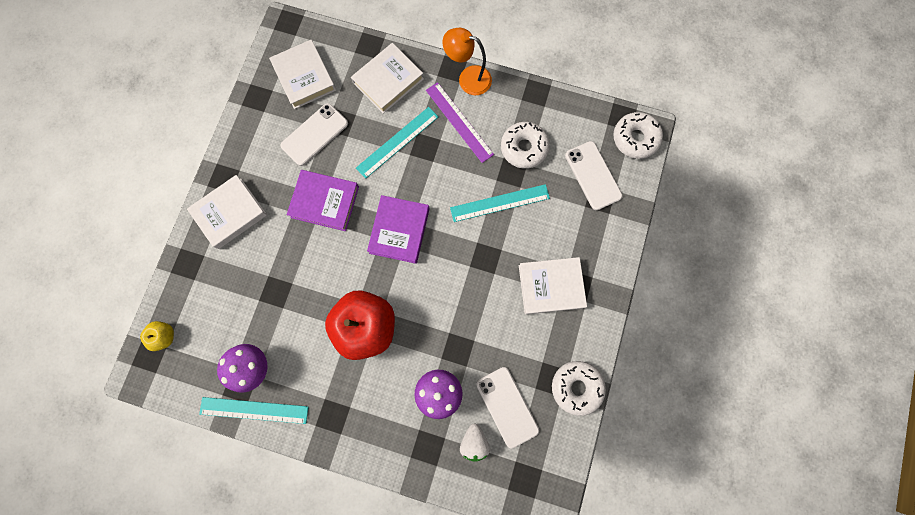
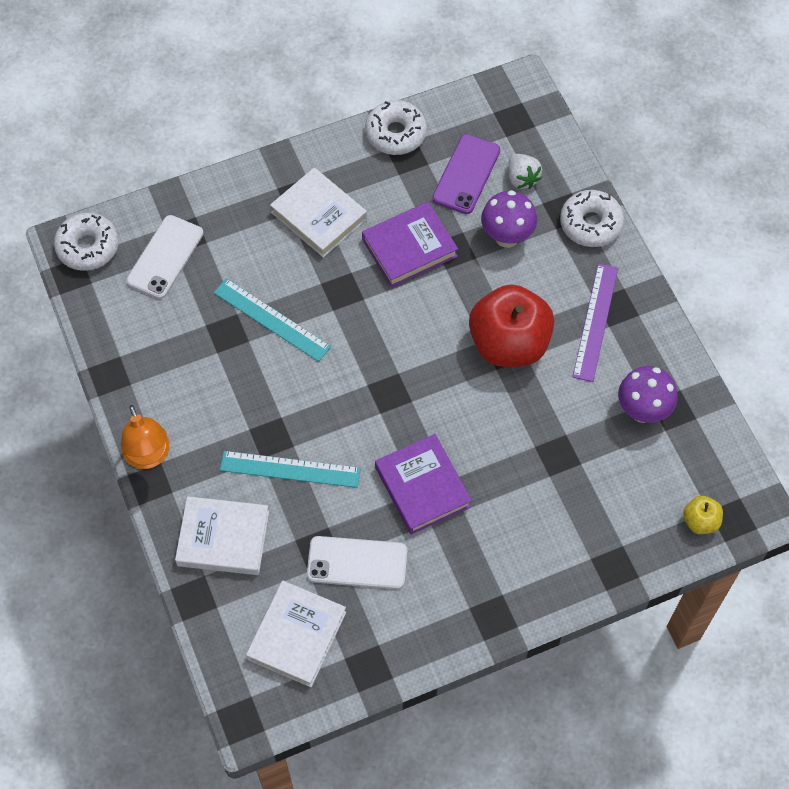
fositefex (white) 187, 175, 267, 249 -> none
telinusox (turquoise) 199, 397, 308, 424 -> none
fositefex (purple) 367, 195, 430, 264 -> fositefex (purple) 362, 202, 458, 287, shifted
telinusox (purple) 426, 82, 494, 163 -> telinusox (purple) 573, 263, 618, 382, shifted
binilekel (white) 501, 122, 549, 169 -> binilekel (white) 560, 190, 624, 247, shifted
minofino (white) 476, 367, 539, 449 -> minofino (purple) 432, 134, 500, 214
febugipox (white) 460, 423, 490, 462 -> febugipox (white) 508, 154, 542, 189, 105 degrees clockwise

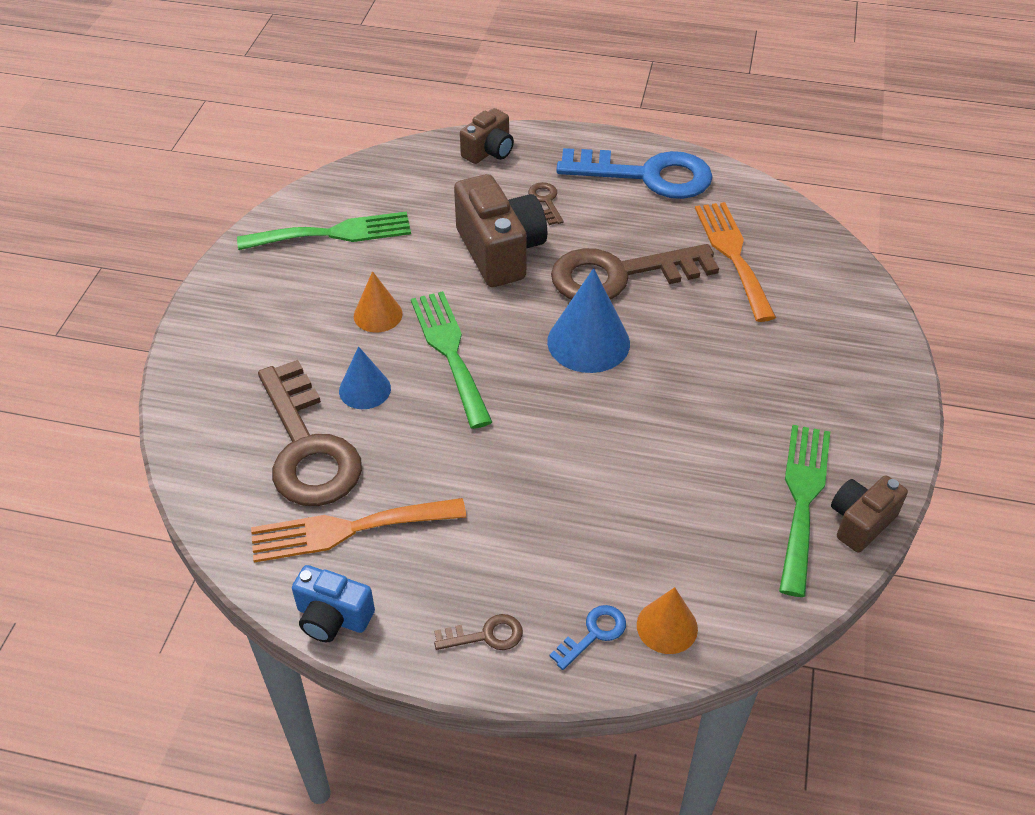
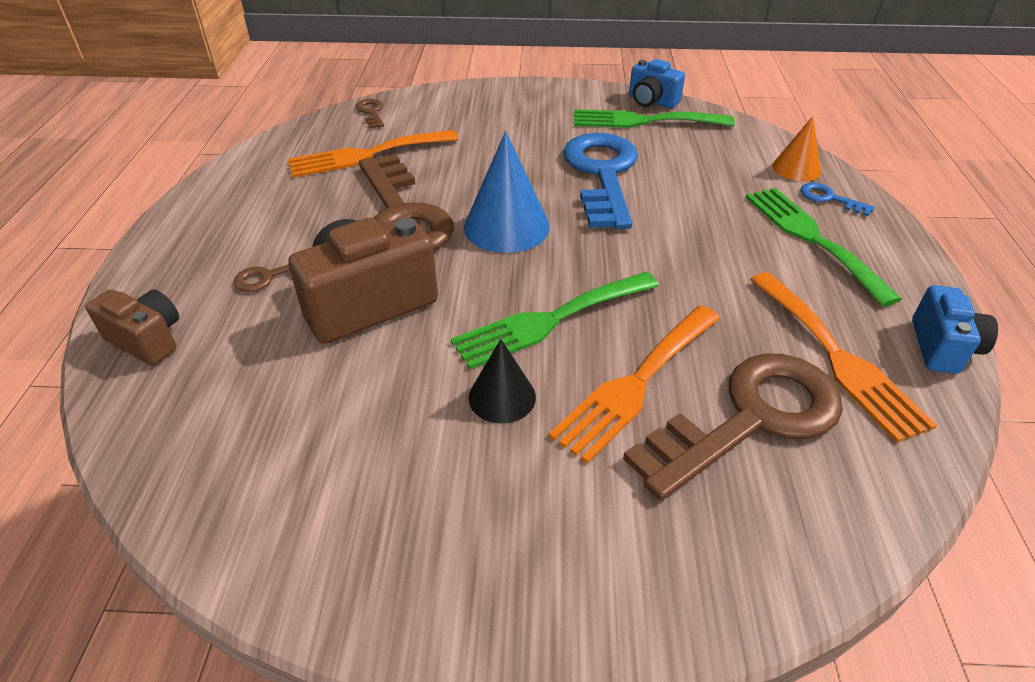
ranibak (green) 237, 211, 411, 250 -> ranibak (green) 746, 188, 902, 307, shifted
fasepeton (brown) 434, 614, 523, 650 -> fasepeton (brown) 356, 99, 384, 129, shifted
fasepeton (blue) 556, 148, 713, 199 -> fasepeton (blue) 563, 133, 638, 229, shifted
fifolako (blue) 339, 346, 391, 409 -> ranibak (orange) 548, 306, 720, 464
fifolako (orange) 354, 271, 403, 332 -> fifolako (black) 469, 339, 536, 423
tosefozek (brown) 831, 475, 908, 553 -> tosefozek (blue) 629, 59, 685, 108

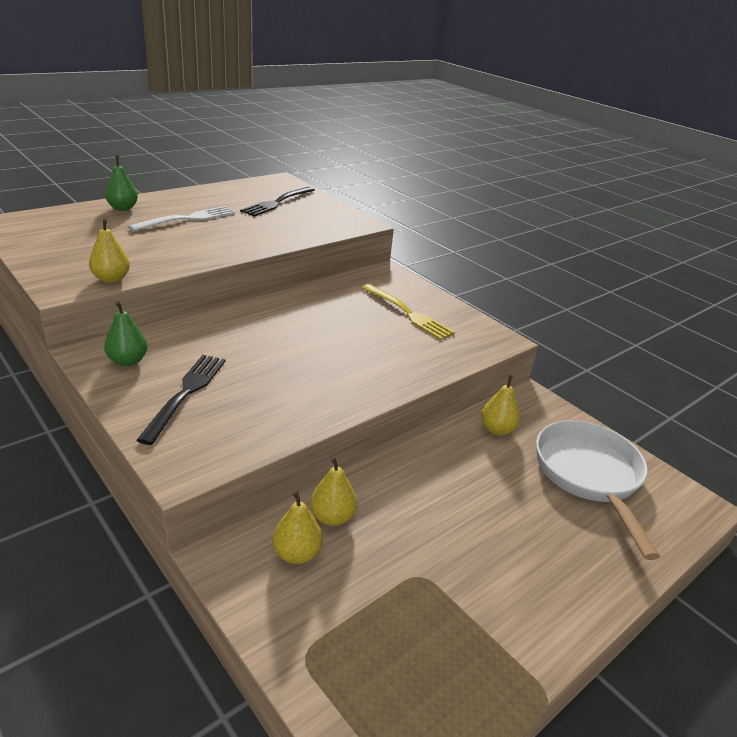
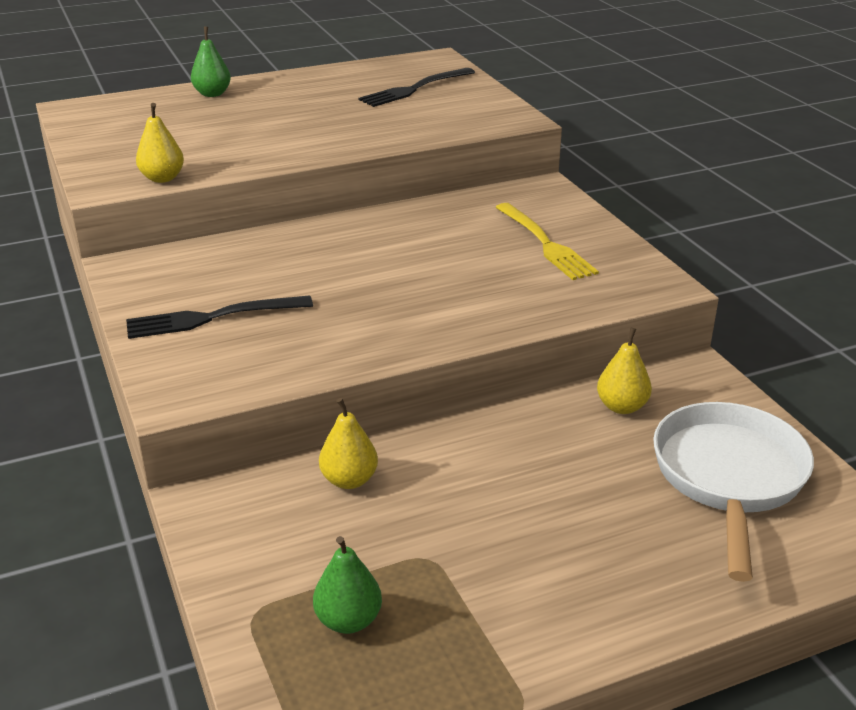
ranibak (white) 129, 206, 235, 231 -> none
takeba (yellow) 272, 490, 323, 564 -> none
takeba (green) 104, 301, 148, 366 -> takeba (green) 313, 536, 382, 634, shifted
ranibak (black) 137, 355, 226, 445 -> ranibak (black) 126, 295, 313, 339, 135 degrees counterclockwise

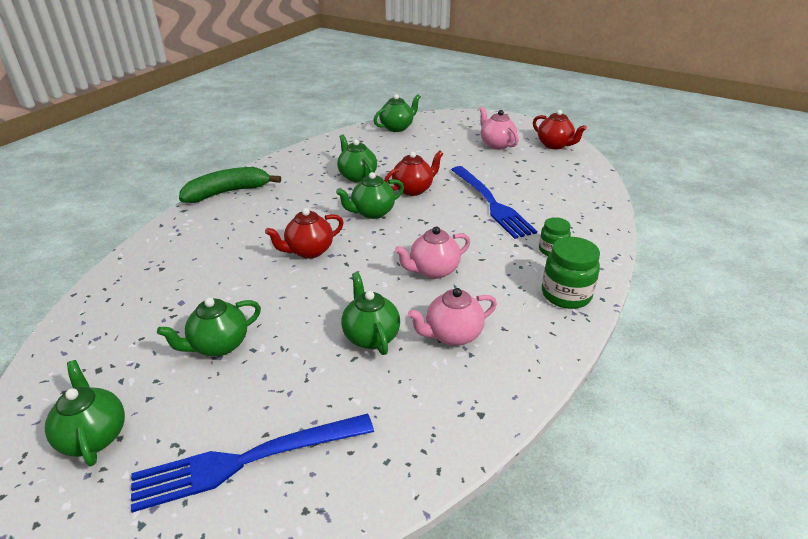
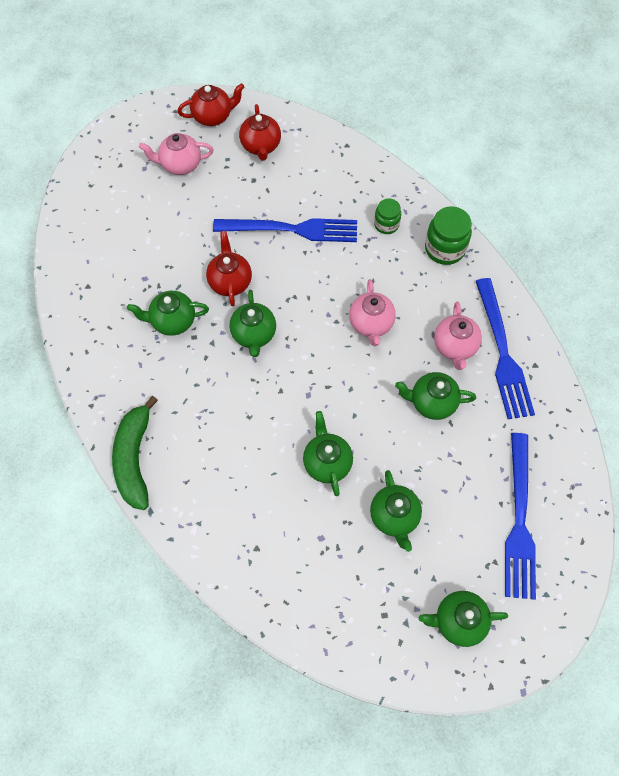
none -> ranibak (blue) 476, 278, 535, 419
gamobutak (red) 265, 208, 344, 259 -> gamobutak (red) 239, 104, 281, 161, shifted
gamobutak (green) 373, 94, 421, 132 -> gamobutak (green) 303, 411, 353, 496, shifted

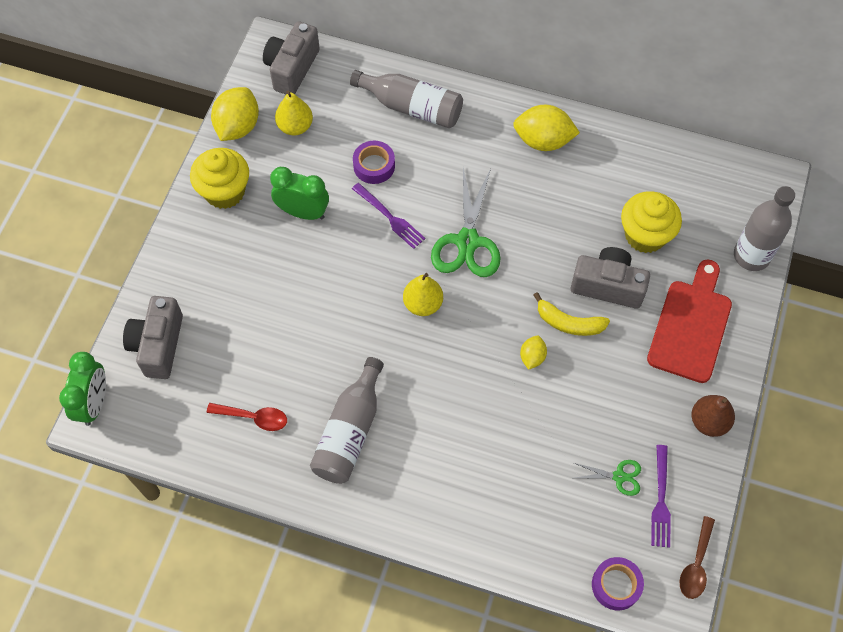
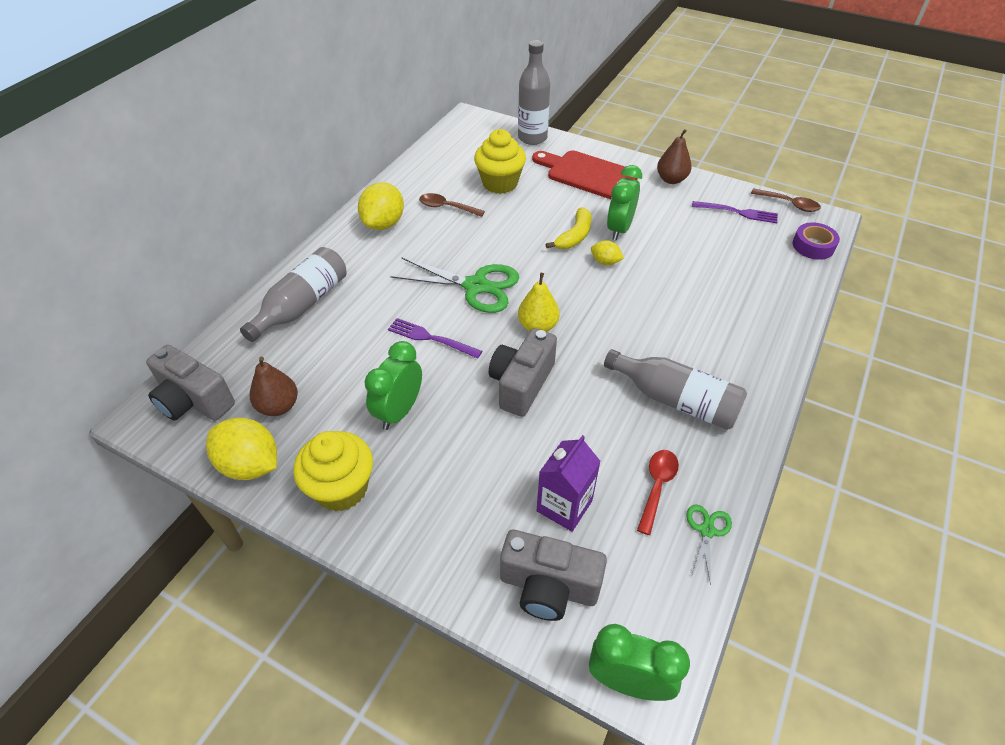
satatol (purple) 353, 141, 395, 184 -> none
none -> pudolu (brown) 419, 193, 485, 217
none -> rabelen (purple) 537, 435, 601, 532
none -> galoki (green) 607, 165, 642, 240
tosefozek (grey) 571, 247, 650, 309 -> tosefozek (grey) 489, 328, 557, 417, shifted
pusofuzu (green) 574, 460, 641, 496 -> pusofuzu (green) 686, 504, 732, 586, shifted
takeba (yellow) 275, 91, 313, 135 -> takeba (brown) 250, 357, 298, 416
ranibak (purple) 352, 183, 425, 249 -> ranibak (purple) 388, 318, 482, 359, 120 degrees counterclockwise

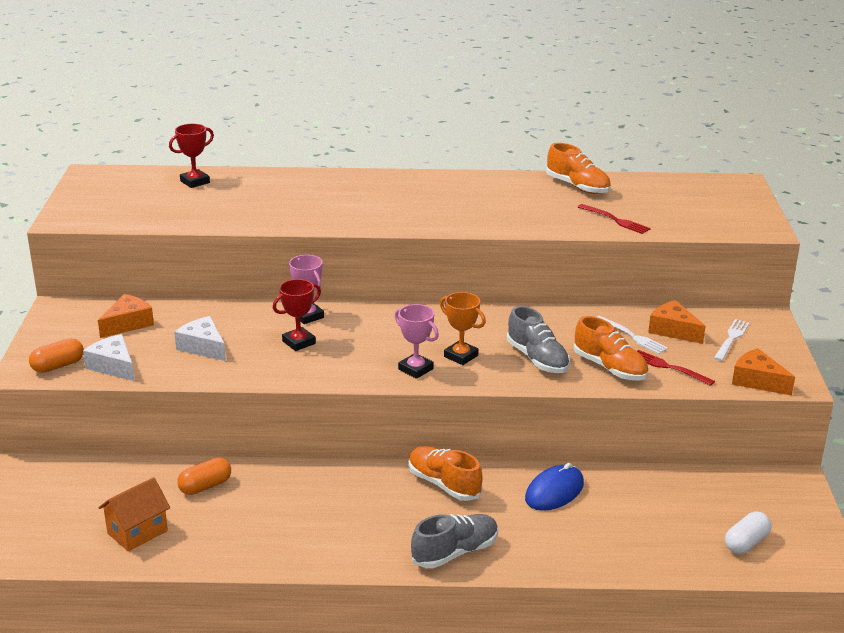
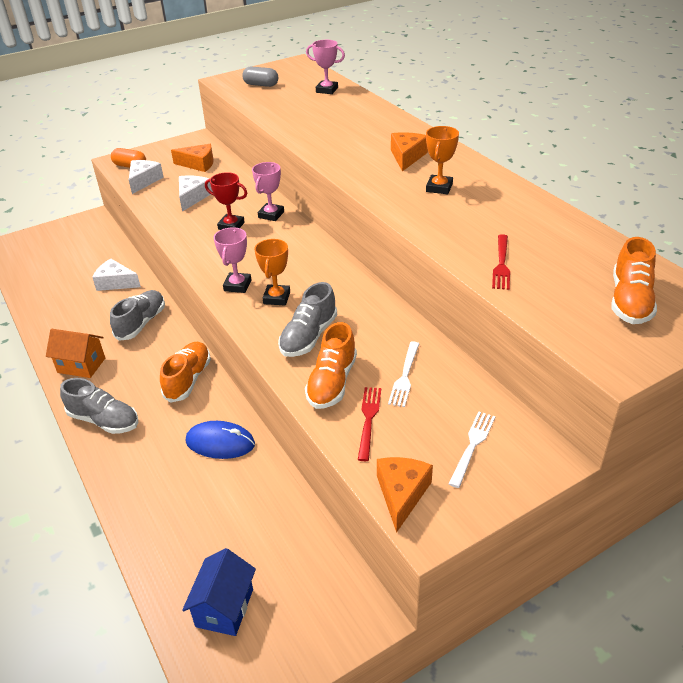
none -> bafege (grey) 110, 290, 165, 341
none -> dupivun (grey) 242, 66, 278, 87
none -> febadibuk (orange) 426, 126, 459, 194
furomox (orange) 98, 477, 170, 551 -> furomox (orange) 46, 329, 105, 378, shifted
bafege (orange) 546, 143, 611, 194 -> bafege (orange) 611, 237, 657, 324, shifted
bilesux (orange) 648, 300, 705, 344 -> bilesux (orange) 391, 132, 428, 171, shifted
dupivun (orange) 177, 457, 231, 495 -> bilesux (white) 92, 259, 141, 291
dupivun (white) 725, 512, 771, 554 -> furomox (blue) 182, 548, 256, 636
febadibuk (red) 169, 124, 214, 188 -> febadibuk (pink) 306, 40, 345, 94
ranibak (white) 714, 319, 750, 361 -> ranibak (white) 448, 412, 495, 488, 60 degrees counterclockwise

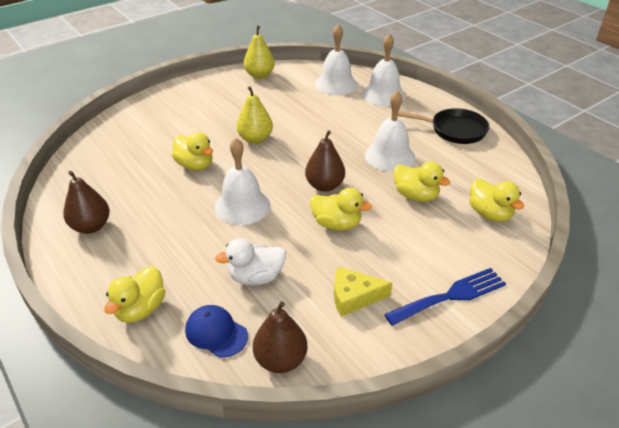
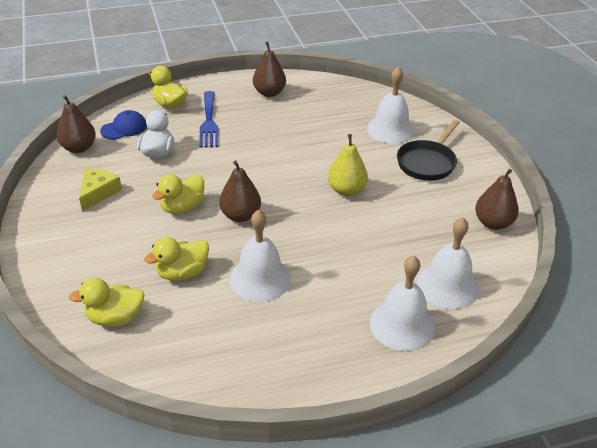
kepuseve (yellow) 172, 132, 213, 170 -> none
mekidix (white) 215, 138, 270, 225 -> mekidix (white) 367, 66, 415, 144, shifted
ranibak (blue) 384, 268, 506, 326 -> ranibak (blue) 199, 91, 218, 148, shifted
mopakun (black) 397, 108, 490, 144 -> mopakun (black) 397, 119, 460, 181, shifted
takeba (yellow) 244, 26, 275, 79 -> takeba (brown) 475, 169, 519, 230

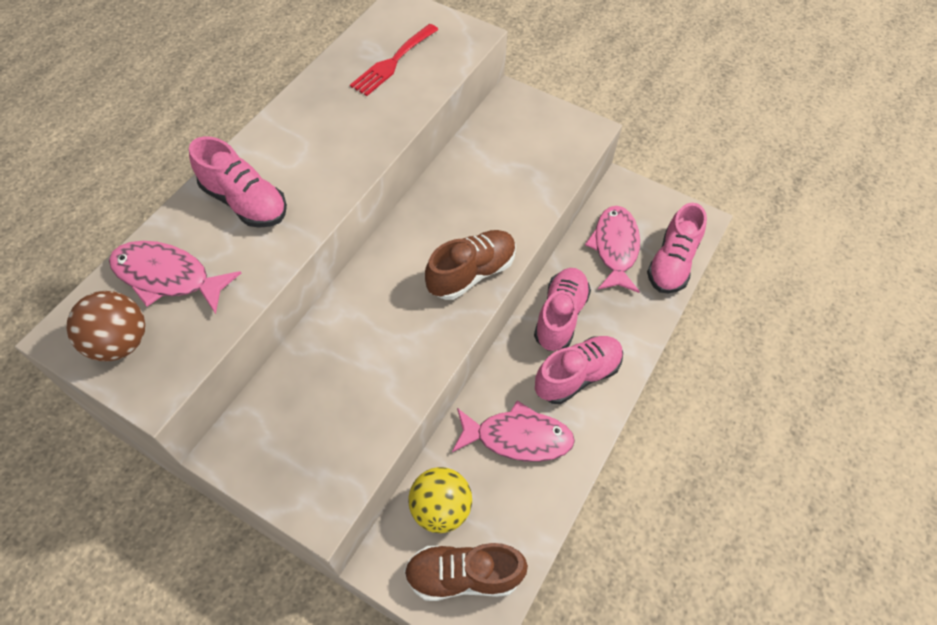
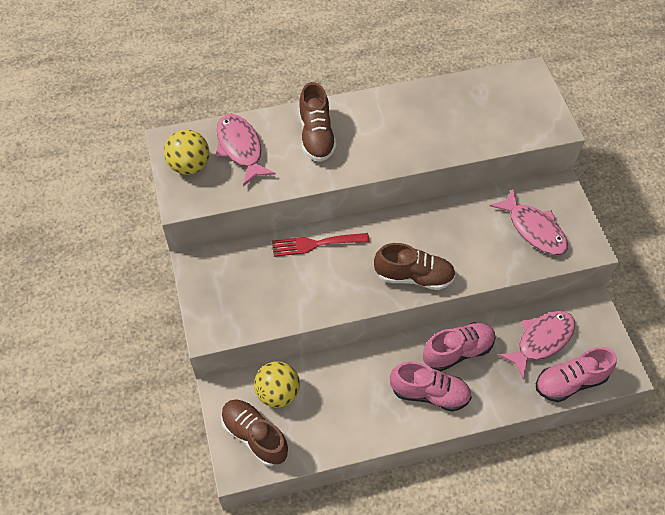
ranibak (red) 350, 24, 439, 96 -> ranibak (red) 272, 233, 369, 257, shifted
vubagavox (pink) 452, 401, 575, 462 -> vubagavox (pink) 490, 189, 568, 255, shifted
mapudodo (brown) 67, 291, 145, 361 -> mapudodo (yellow) 164, 130, 209, 175
bafege (pink) 189, 136, 287, 228 -> bafege (brown) 299, 82, 337, 162

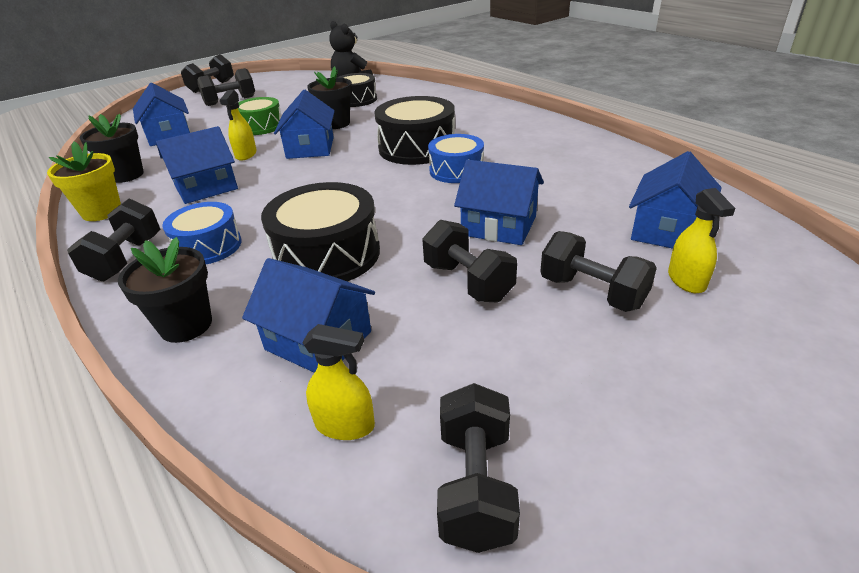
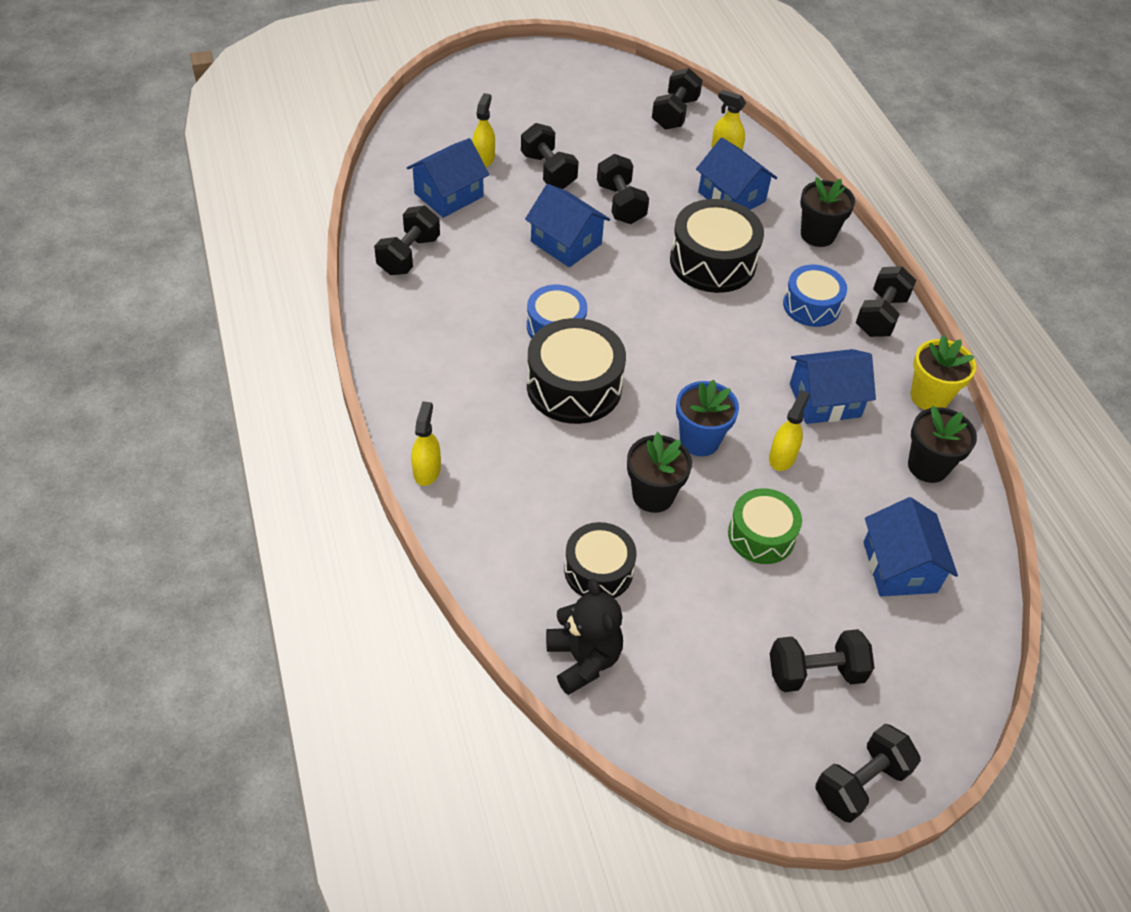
none -> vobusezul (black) 374, 205, 440, 275
none -> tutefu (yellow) 411, 401, 441, 486
furomox (blue) 274, 90, 335, 159 -> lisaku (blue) 676, 380, 739, 456

